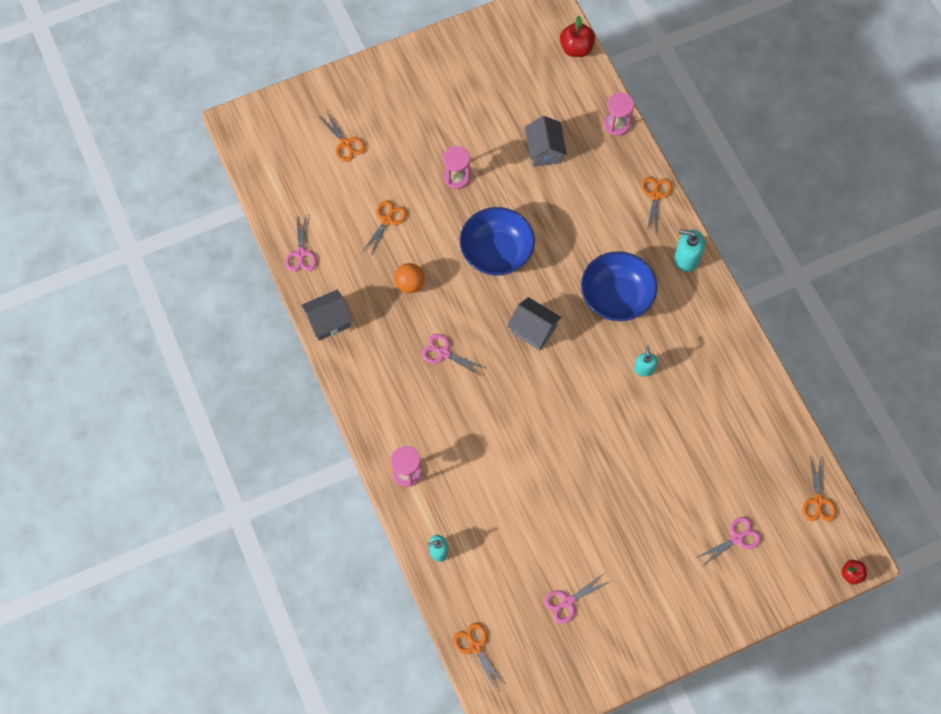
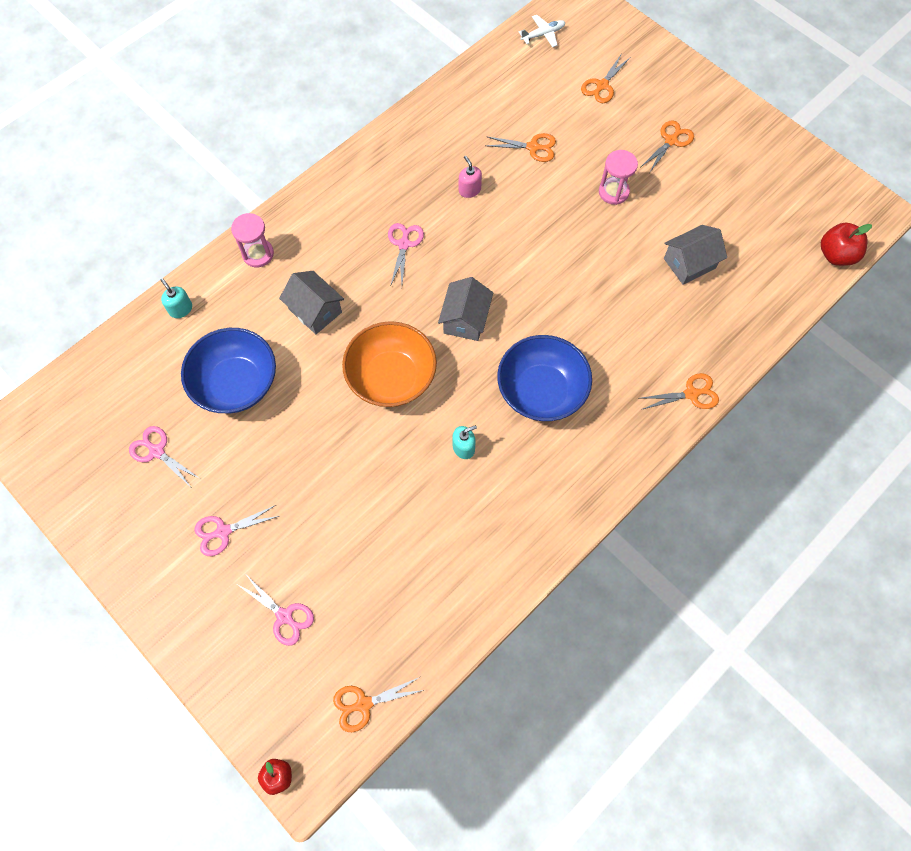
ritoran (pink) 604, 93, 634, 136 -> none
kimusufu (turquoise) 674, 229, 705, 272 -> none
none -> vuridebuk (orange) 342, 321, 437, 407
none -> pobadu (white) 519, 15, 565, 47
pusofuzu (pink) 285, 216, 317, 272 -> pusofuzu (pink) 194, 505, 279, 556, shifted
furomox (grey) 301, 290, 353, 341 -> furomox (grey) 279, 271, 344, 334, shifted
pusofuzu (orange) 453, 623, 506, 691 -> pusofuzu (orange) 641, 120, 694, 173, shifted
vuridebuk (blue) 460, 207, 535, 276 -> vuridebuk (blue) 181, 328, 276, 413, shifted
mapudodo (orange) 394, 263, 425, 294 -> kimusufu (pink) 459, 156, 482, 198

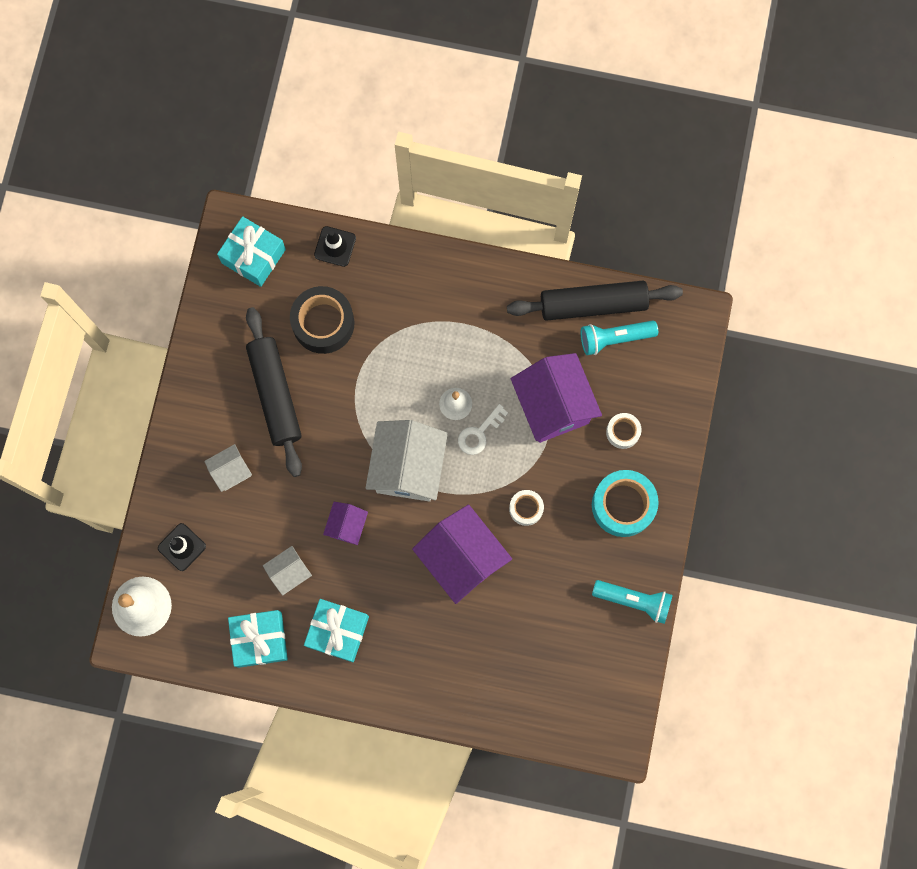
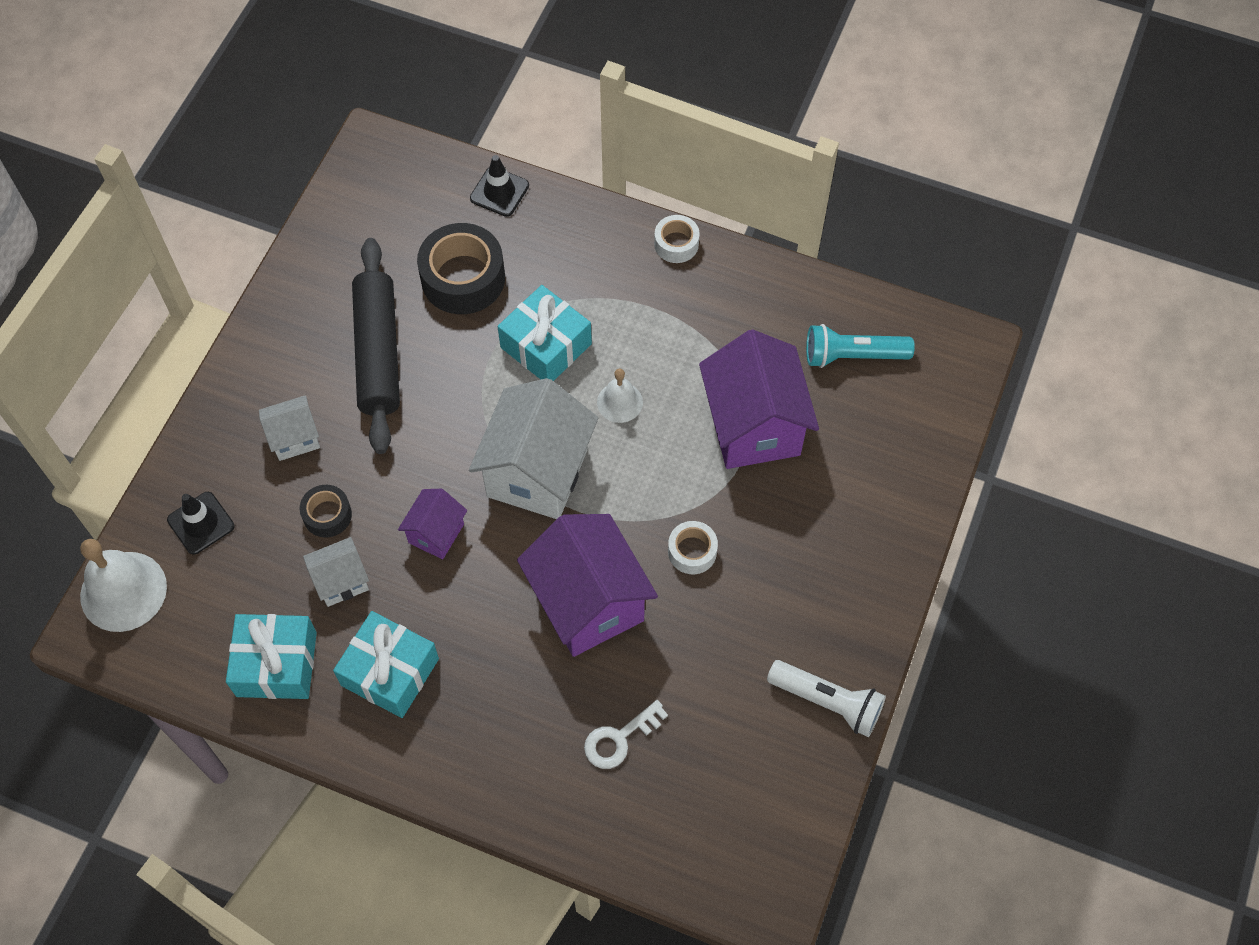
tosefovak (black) 507, 281, 683, 321 -> none
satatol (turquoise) 592, 470, 659, 537 -> none
none -> satatol (black) 299, 485, 352, 538
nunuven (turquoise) 217, 216, 286, 287 -> nunuven (turquoise) 497, 285, 592, 381, shifted
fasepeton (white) 458, 404, 508, 455 -> fasepeton (white) 584, 700, 668, 769, shifted
satatol (white) 606, 413, 642, 449 -> satatol (white) 654, 215, 700, 263, shifted
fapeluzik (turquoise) 592, 580, 673, 624 -> fapeluzik (white) 767, 660, 886, 737

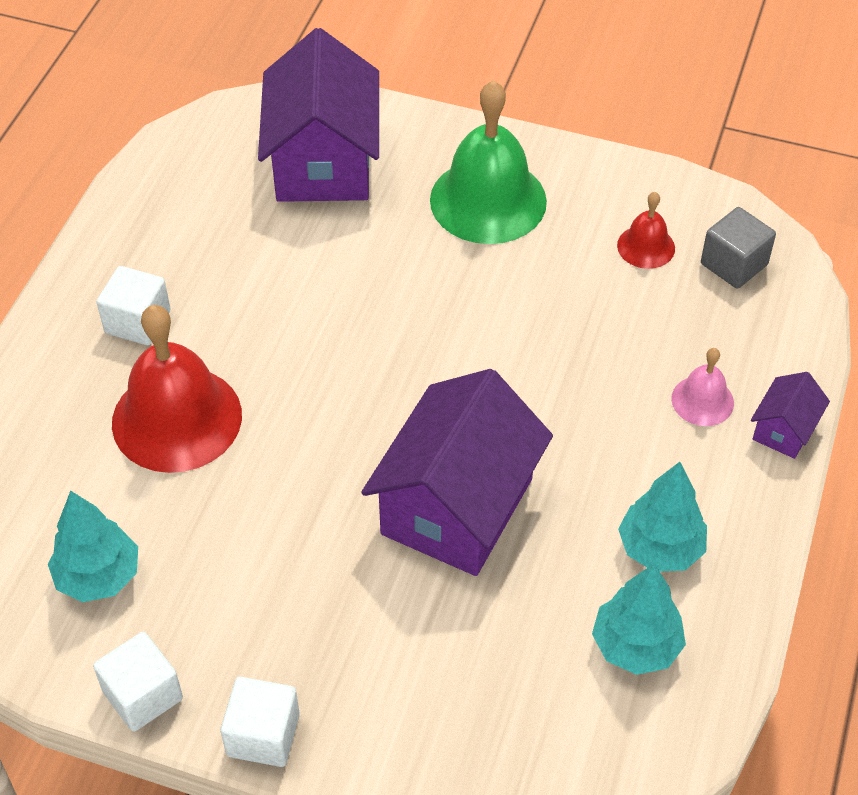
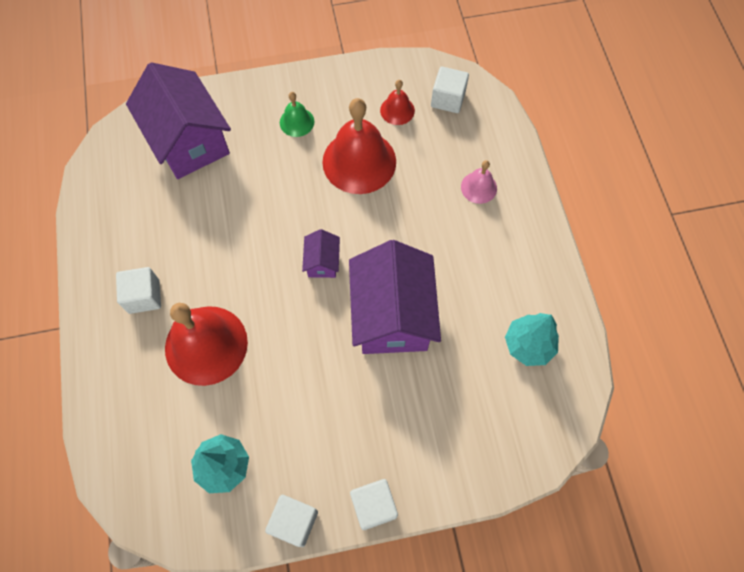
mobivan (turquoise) 618, 462, 707, 571 -> none
none -> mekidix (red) 322, 98, 396, 194
furomox (purple) 751, 372, 830, 459 -> furomox (purple) 302, 229, 340, 278, shifted
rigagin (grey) 701, 207, 776, 289 -> rigagin (white) 431, 67, 469, 113
mekidix (green) 430, 80, 547, 244 -> mekidix (green) 280, 92, 314, 137, x0.48

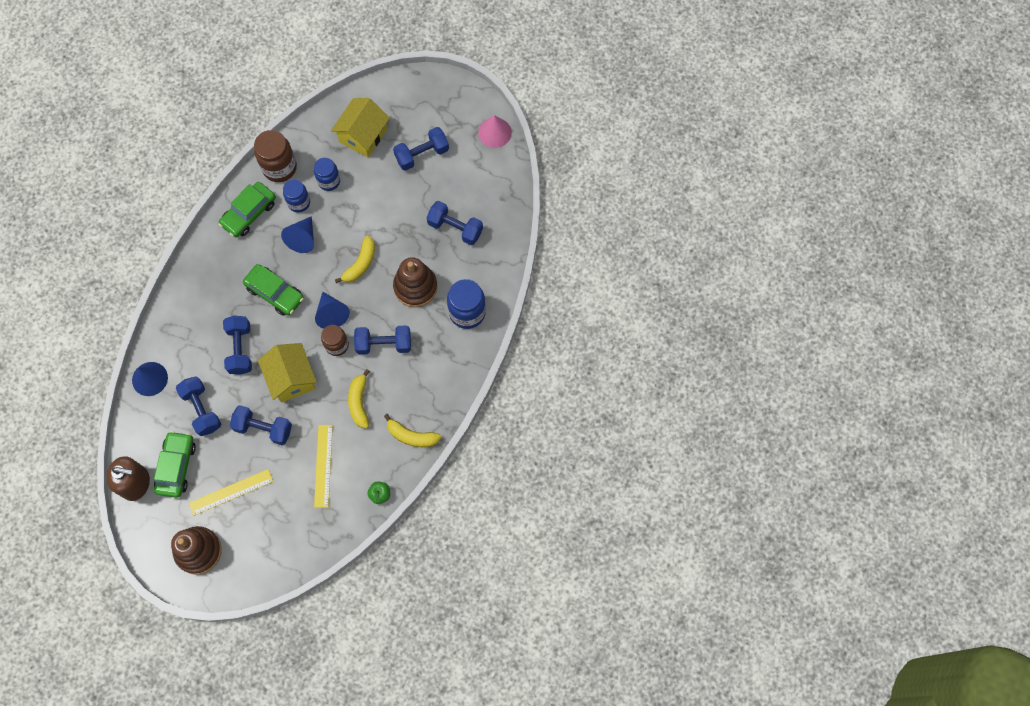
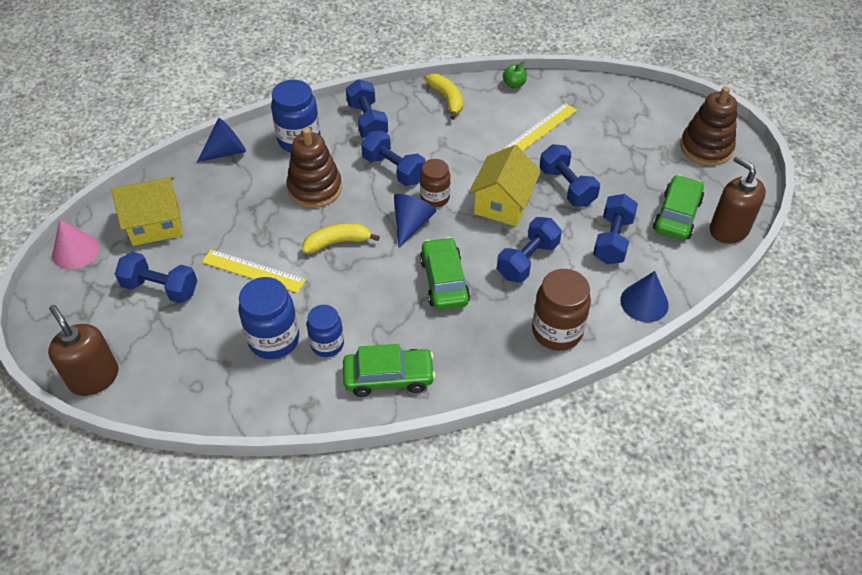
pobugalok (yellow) 348, 369, 370, 429 -> none
none -> kimusufu (brown) 48, 305, 119, 396
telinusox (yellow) 189, 469, 273, 516 -> telinusox (yellow) 202, 249, 306, 293, shifted
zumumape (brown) 254, 130, 297, 182 -> zumumape (brown) 532, 269, 591, 351, shifted
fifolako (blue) 281, 216, 314, 253 -> fifolako (blue) 197, 118, 246, 162, shifted
furomox (yellow) 331, 98, 390, 157 -> furomox (yellow) 111, 177, 183, 246, shifted
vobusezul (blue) 427, 201, 483, 245 -> vobusezul (blue) 346, 79, 388, 138, shifted
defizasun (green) 154, 431, 196, 498 -> defizasun (green) 653, 175, 704, 241, 150 degrees clockwise
zumumape (blue) 314, 158, 340, 191 -> zumumape (blue) 239, 277, 299, 359, x1.54

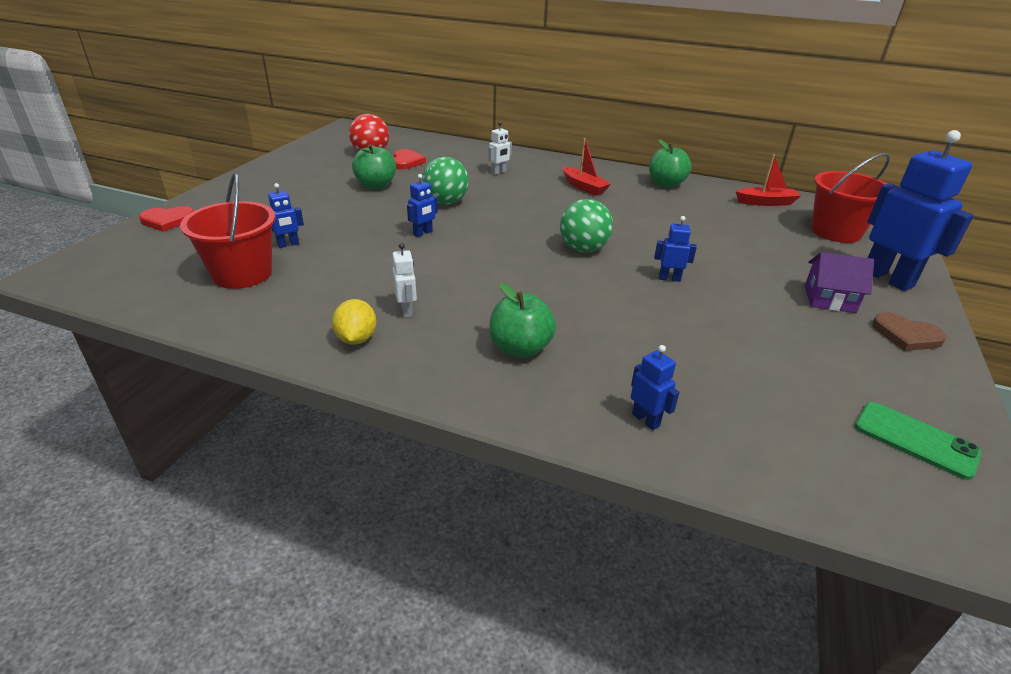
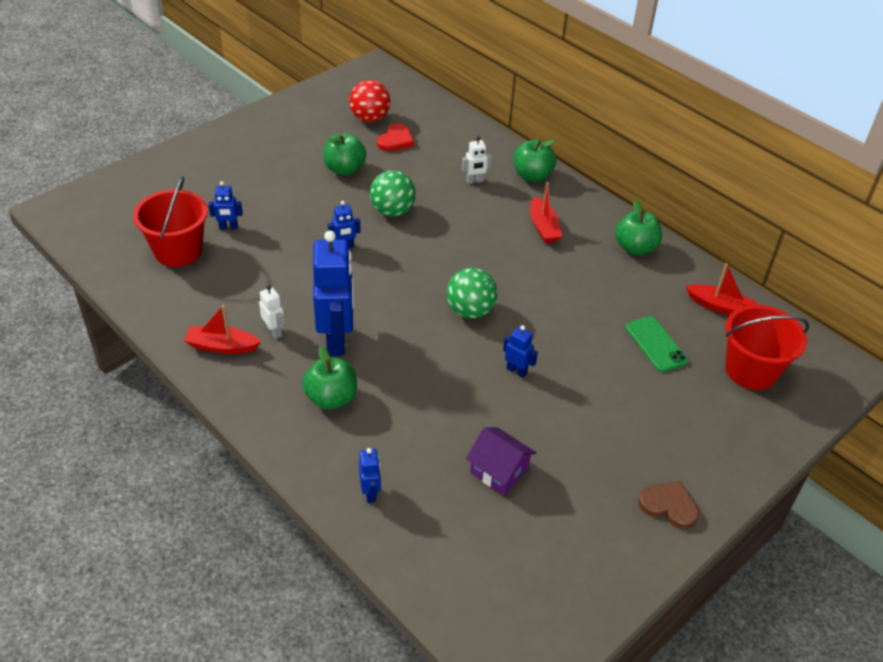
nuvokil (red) 139, 206, 194, 232 -> none
none -> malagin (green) 514, 139, 556, 182
furomox (purple) 805, 252, 874, 313 -> furomox (purple) 466, 427, 536, 495, shifted
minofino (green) 855, 402, 982, 480 -> minofino (green) 625, 316, 688, 372, shifted
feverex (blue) 867, 130, 974, 291 -> feverex (blue) 313, 231, 354, 356, shifted
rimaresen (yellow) 332, 299, 376, 345 -> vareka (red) 184, 305, 261, 354
feverex (white) 392, 243, 417, 318 -> feverex (white) 259, 285, 285, 339, 45 degrees counterclockwise
nuvokil (brown) 872, 312, 947, 351 -> nuvokil (brown) 638, 481, 699, 529, 150 degrees clockwise

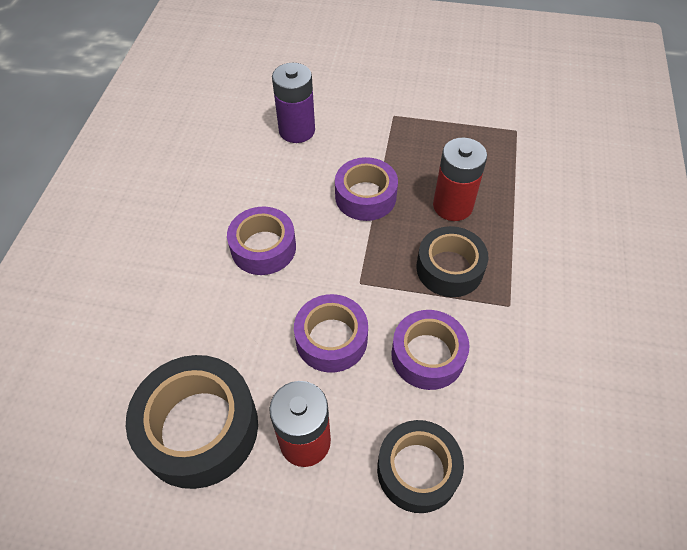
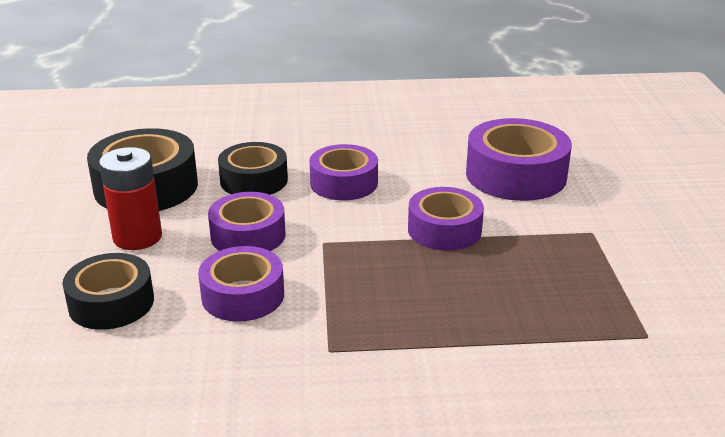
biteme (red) 433, 138, 487, 221 -> none
satatol (black) 416, 226, 488, 297 -> satatol (black) 218, 142, 288, 195, shifted
biteme (purple) 272, 63, 315, 143 -> satatol (purple) 466, 118, 572, 201

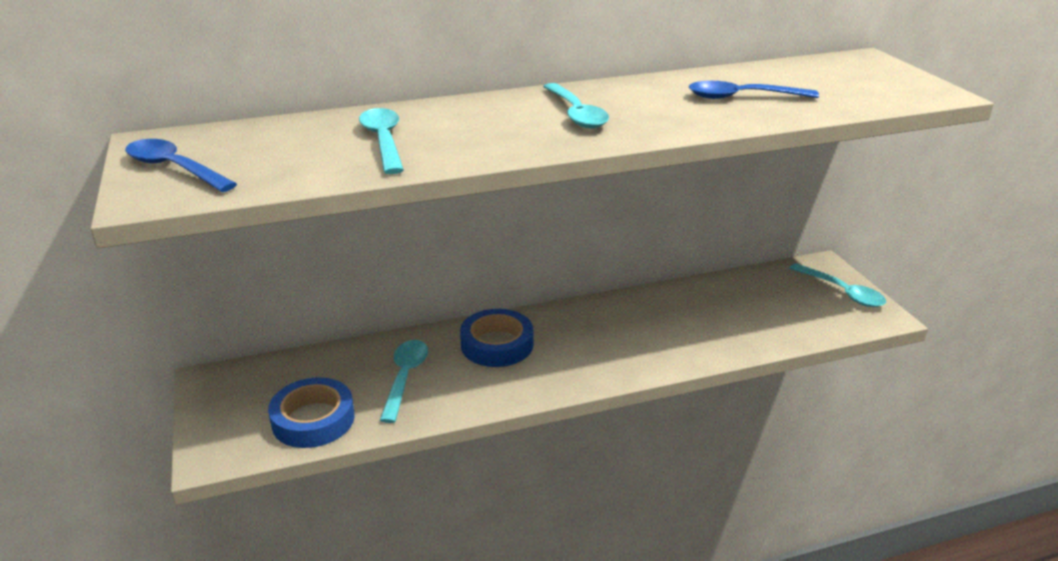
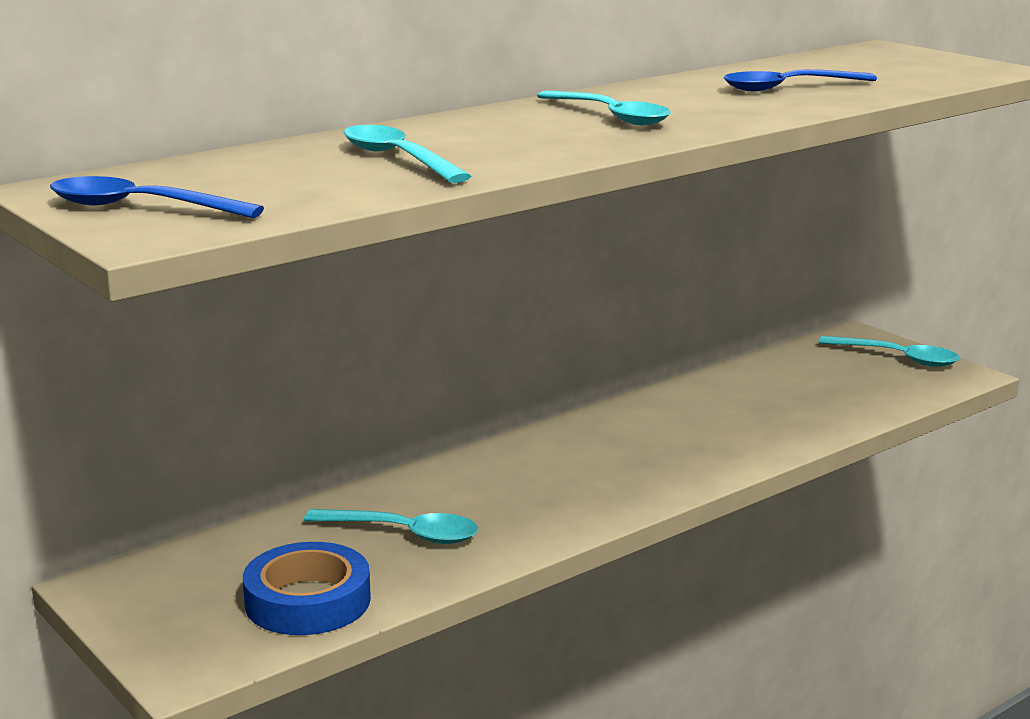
satatol (blue) 460, 309, 533, 367 -> none
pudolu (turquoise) 380, 340, 428, 423 -> pudolu (turquoise) 304, 509, 478, 544, 120 degrees clockwise

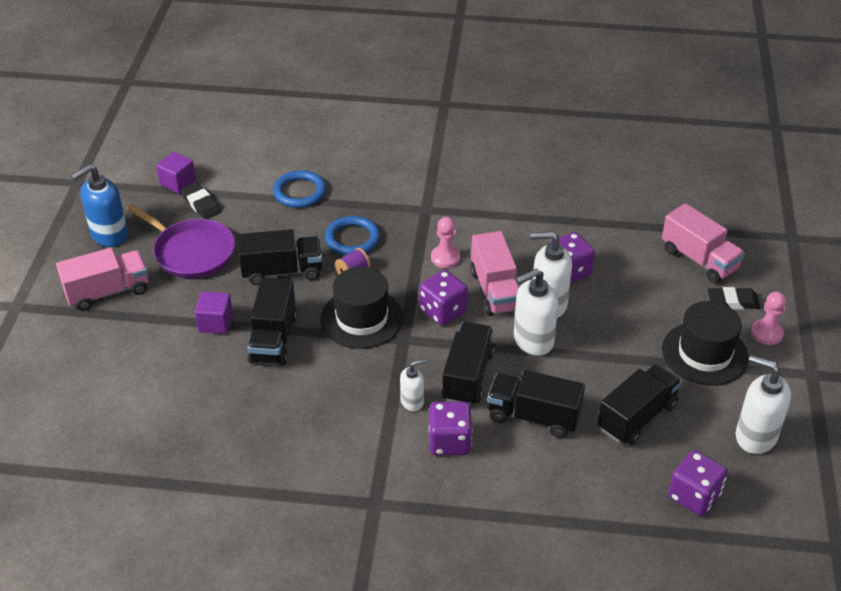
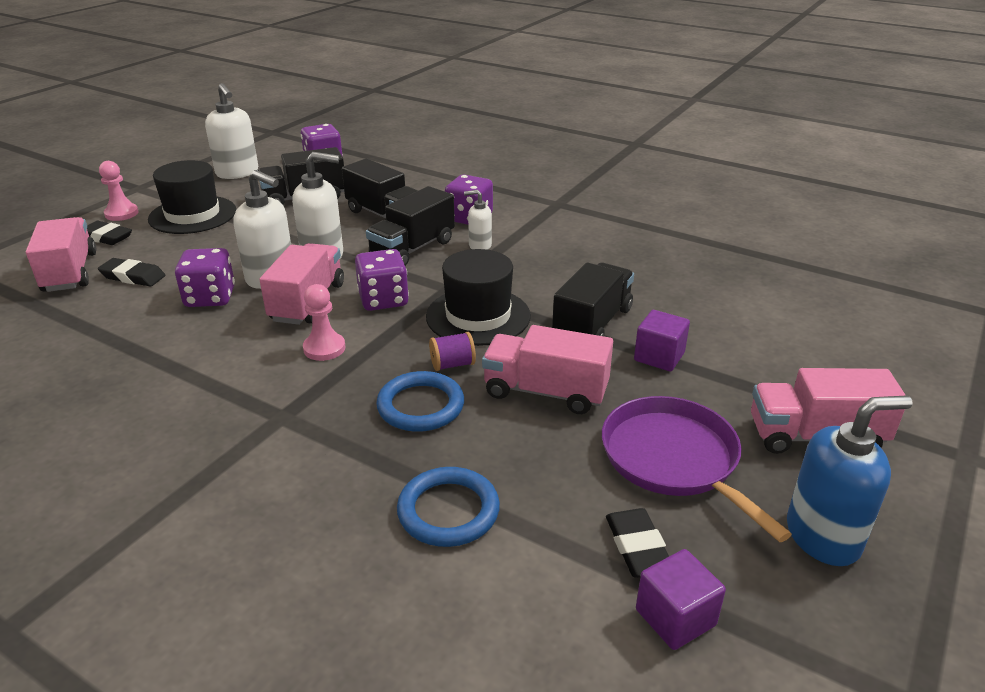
none -> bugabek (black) 98, 258, 165, 286
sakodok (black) 238, 229, 322, 285 -> sakodok (pink) 482, 325, 613, 414

